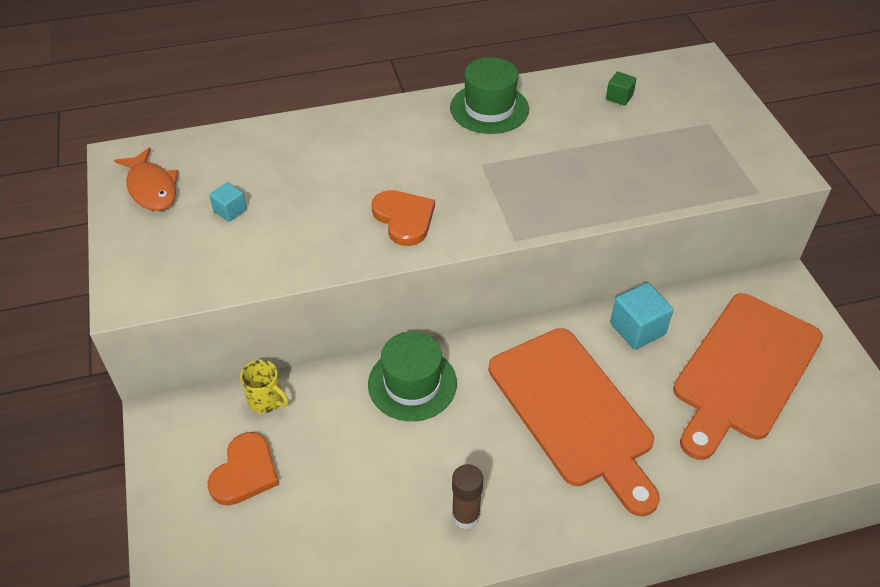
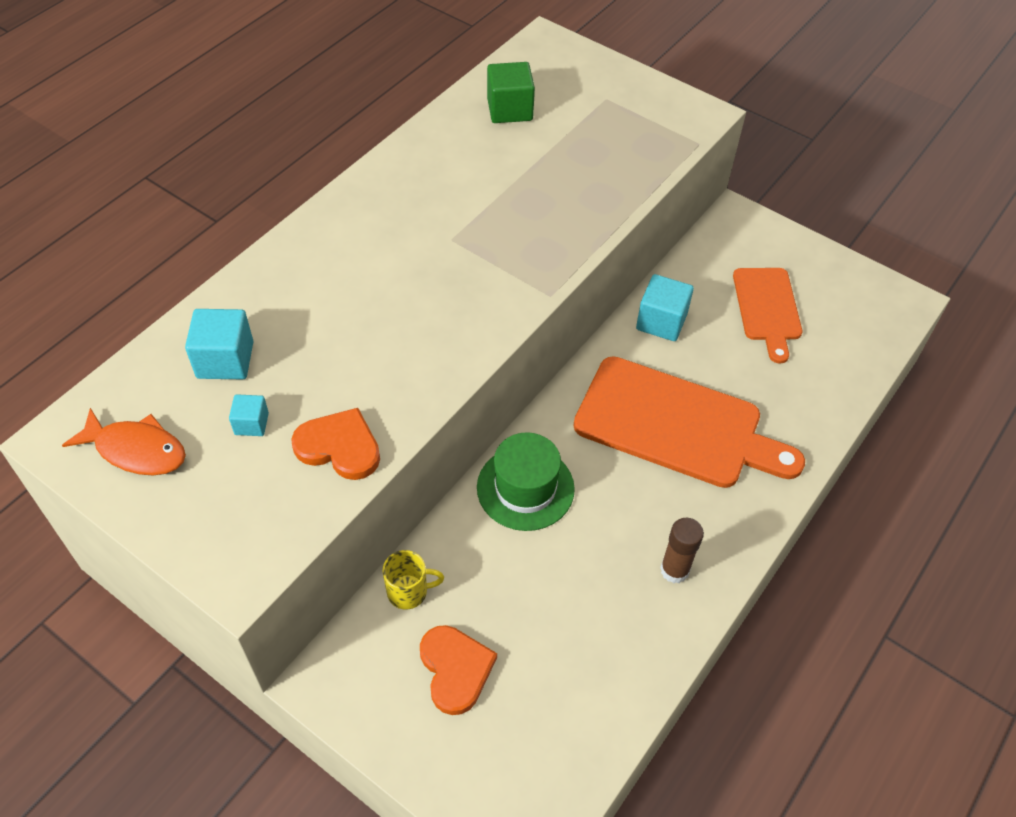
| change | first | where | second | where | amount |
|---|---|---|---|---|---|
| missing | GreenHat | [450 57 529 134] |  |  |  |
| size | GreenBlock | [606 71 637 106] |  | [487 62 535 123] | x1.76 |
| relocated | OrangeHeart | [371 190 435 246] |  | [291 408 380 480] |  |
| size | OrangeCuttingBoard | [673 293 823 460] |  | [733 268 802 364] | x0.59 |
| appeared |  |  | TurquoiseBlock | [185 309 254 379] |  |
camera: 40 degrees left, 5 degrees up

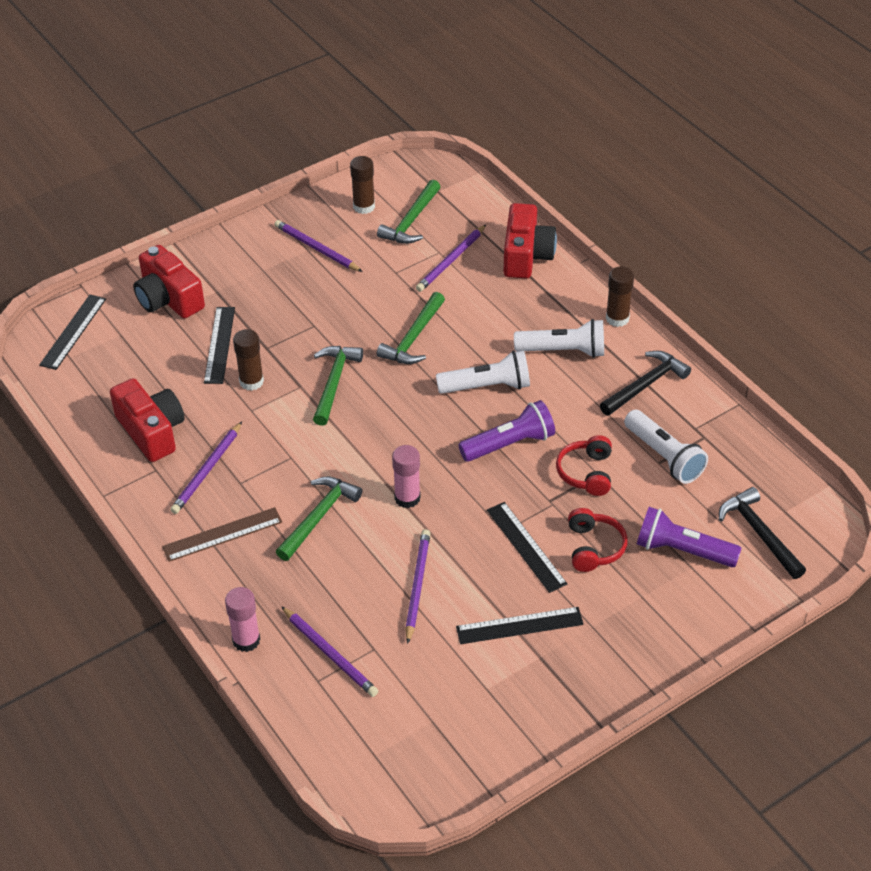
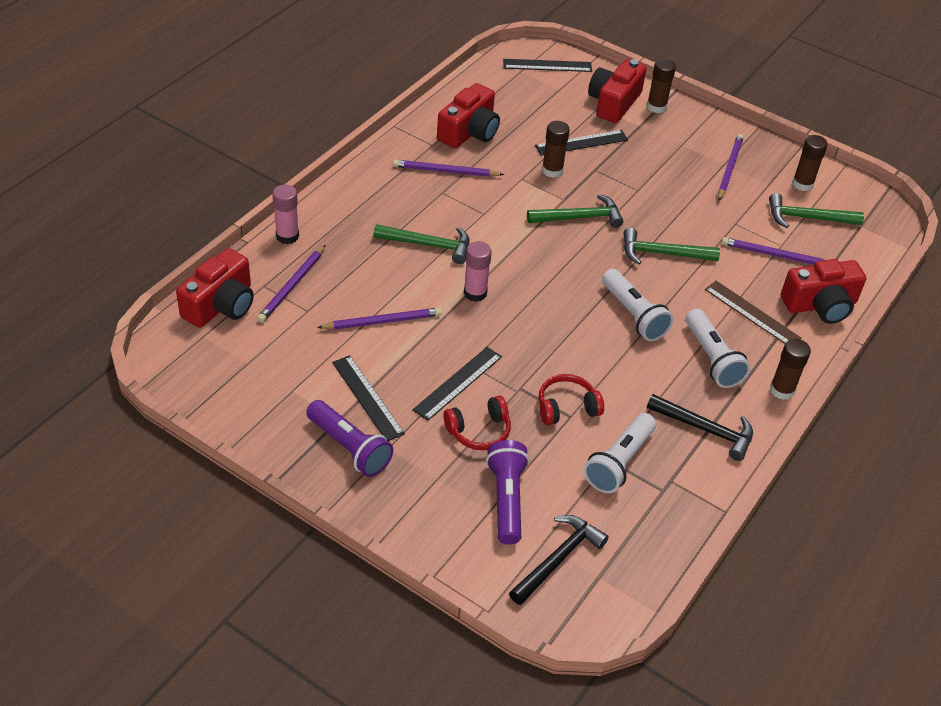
| change | first | where | second | where | amount |
|---|---|---|---|---|---|
| relocated | VioletPocketTorch | [458 400 555 462] |  | [306 400 393 477] |  |
| relocated | RussetMeasuringStick | [162 507 282 562] |  | [705 281 801 344] |  |
| appeared |  |  | RussetGlue | [647 58 676 113] |  |
| appeared |  |  | RedCompactCamera | [176 248 254 328] |  |
camera: 65 degrees right, 0 degrees up

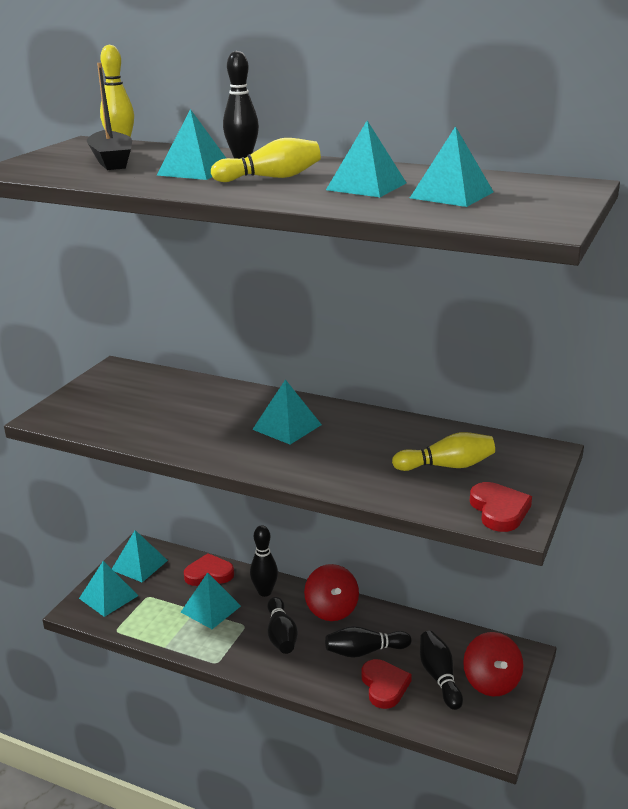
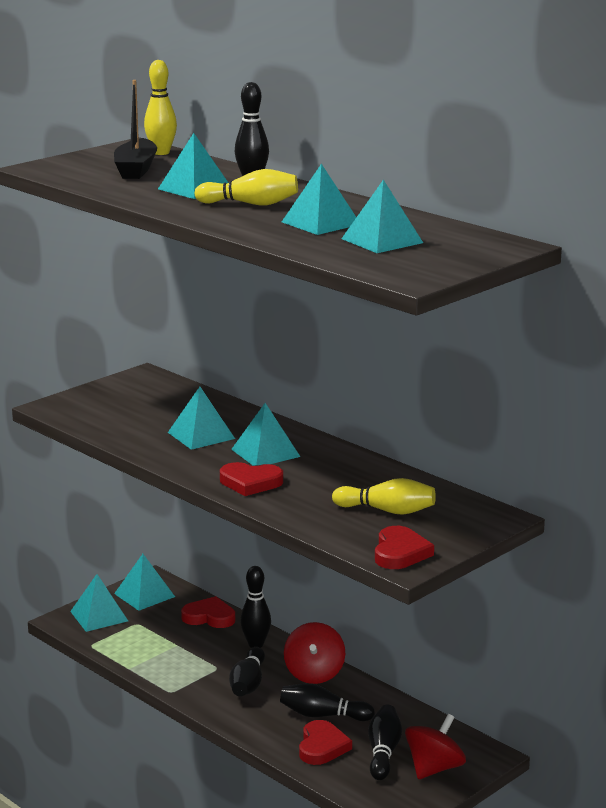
| change | first | where | second | where | amount |
|---|---|---|---|---|---|
| relocated | TurquoiseSolidPyramid | [181 572 241 629] |  | [168 387 235 450] |  |
| spun | RedSpinningTop | [463 632 524 696] |  | [405 714 466 779] | 150 degrees counterclockwise |
| appeared |  |  | RedHeart | [220 462 283 496] |  |
camera: 20 degrees right, 5 degrees down

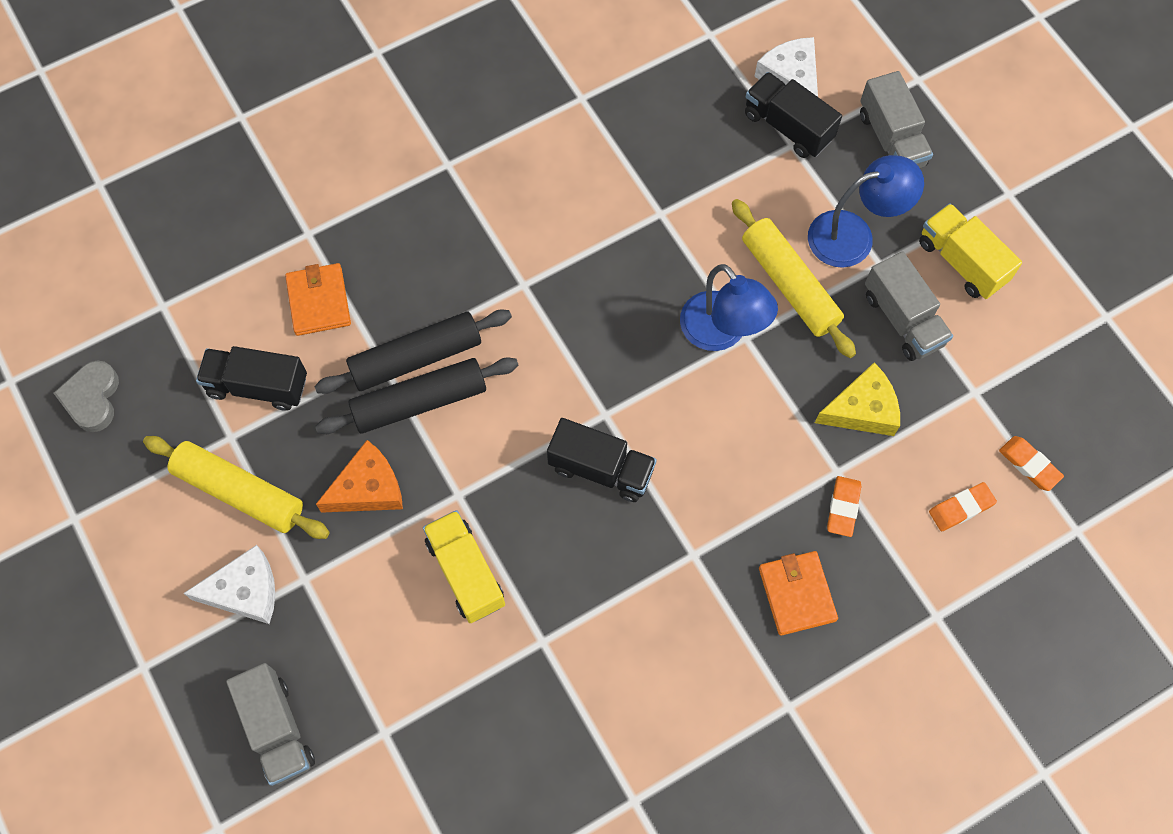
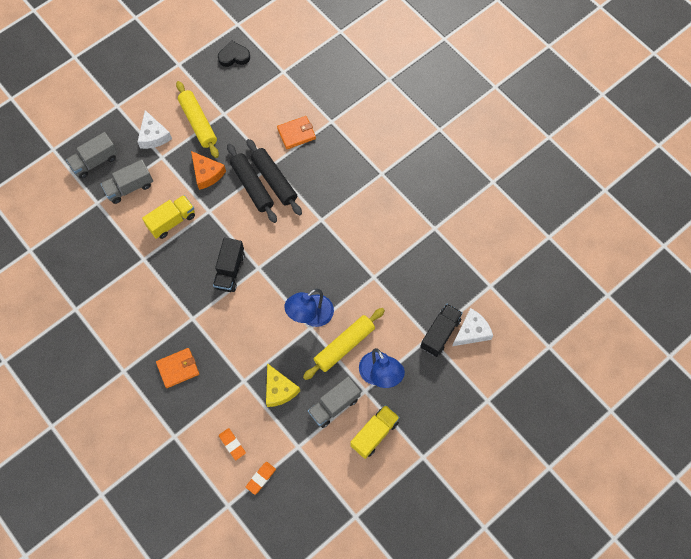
| change | first | where | second | where | amount |
|---|---|---|---|---|---|
| relocated | GrayLorry | [860 71 933 168] |  | [101 160 153 204] |  |
| missing | EbonyLorry | [196 346 307 411] |  |  |  |
| colour | GrayHeart | [54 361 119 432] | EbonyHeart | [218 40 250 67] |  |
| spun | BrightYellowDoughRoller | [143 436 330 539] |  | [176 81 219 158] | 45 degrees counterclockwise |
| missing | OrangeGumEraser | [827 476 861 537] |  |  |  |
camera: 80 degrees right, 0 degrees up

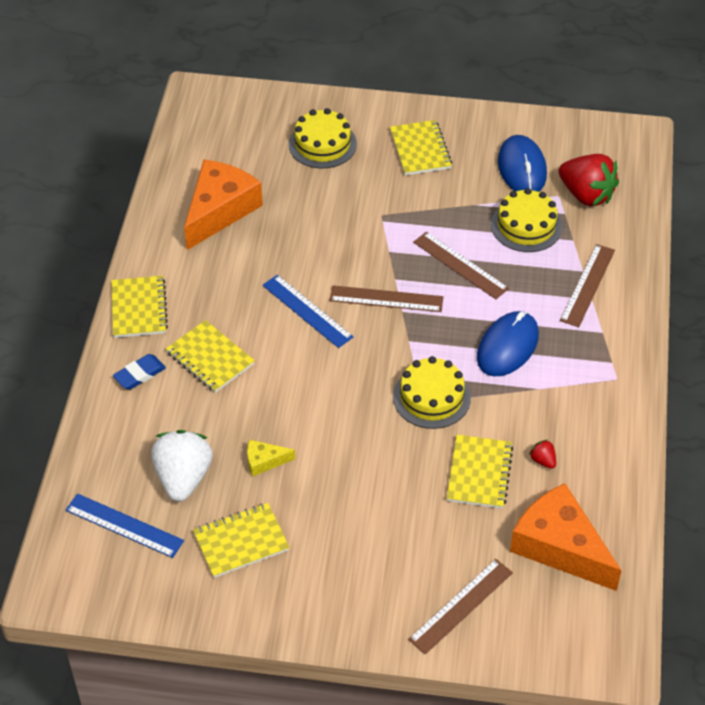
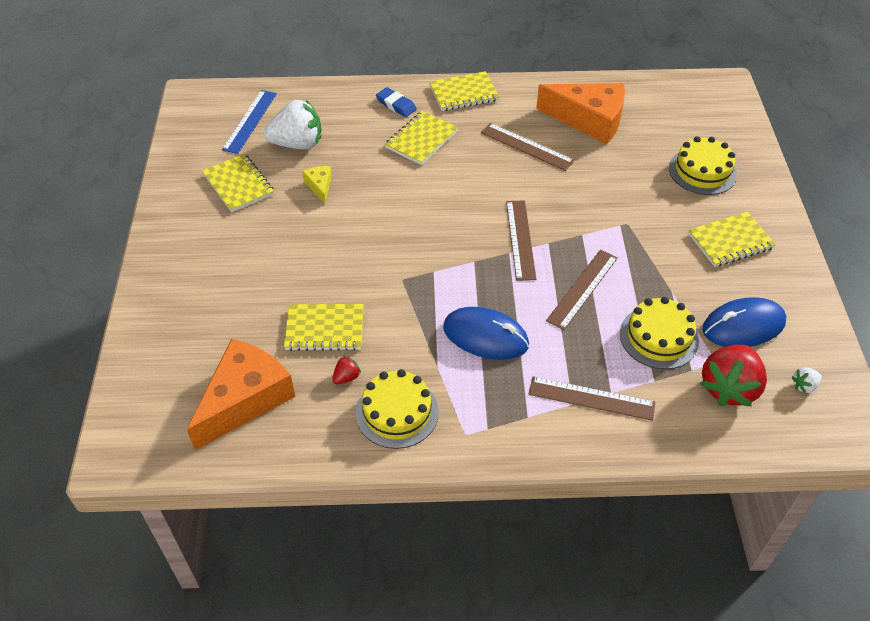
| change | first | where | second | where | amount |
|---|---|---|---|---|---|
| missing | BlueMeasuringStick | [262 275 353 348] |  |  |  |
| relocated | BrightYellowLayerCake | [393 356 471 429] |  | [356 369 439 449] |  |
| relocated | RussetMeasuringStick | [408 559 513 654] |  | [481 123 574 171] |  |
| appeared |  |  | SnowWhiteBerry | [792 367 822 393] |  |
camera: 80 degrees right, 0 degrees up

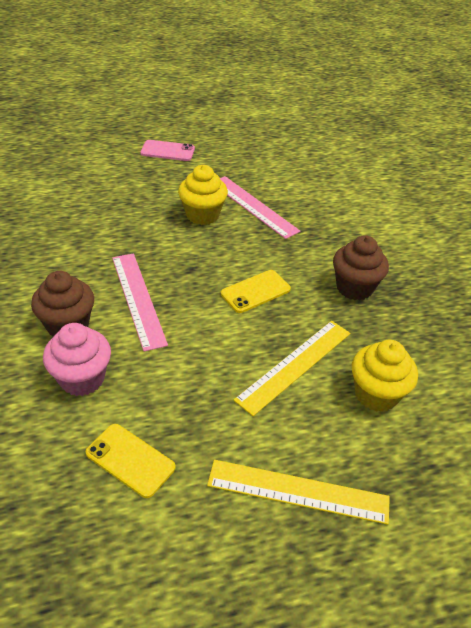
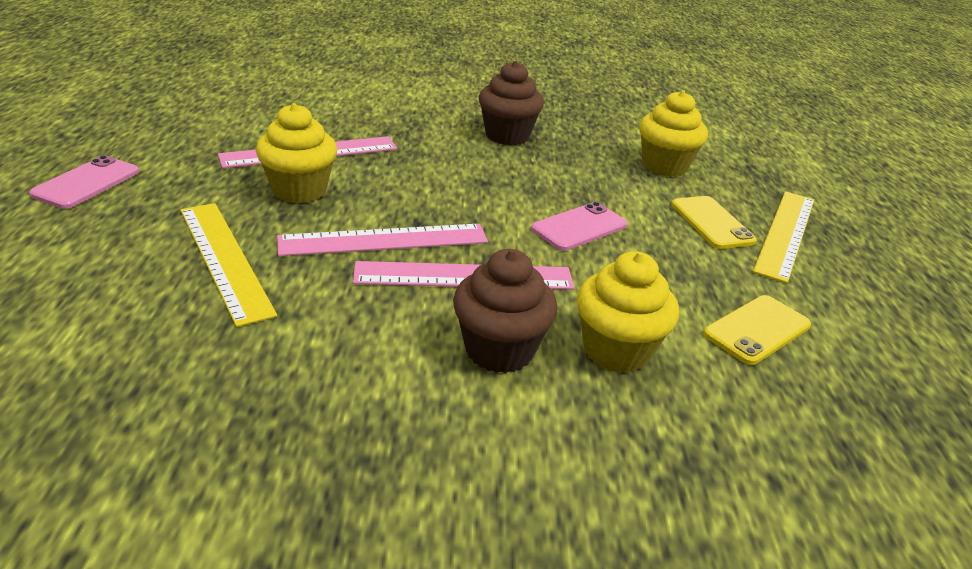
| change | first | where | second | where | amount |
|---|---|---|---|---|---|
| relocated | BrightYellowSmartphone | [221 270 291 313] |  | [671 196 757 249] |  |
| relocated | BrightYellowMeasuringStick | [234 321 350 416] |  | [181 203 277 327] |  |
| colour | RosePinkMuffin | [43 323 111 396] | BrightYellowMuffin | [577 251 679 373] |  |
| appeared |  |  | RosePinkSmartphone | [531 202 627 251] |  |
| appeared |  |  | RosePinkMeasuringStick | [277 224 488 256] |  |
camera: 75 degrees left, 10 degrees down

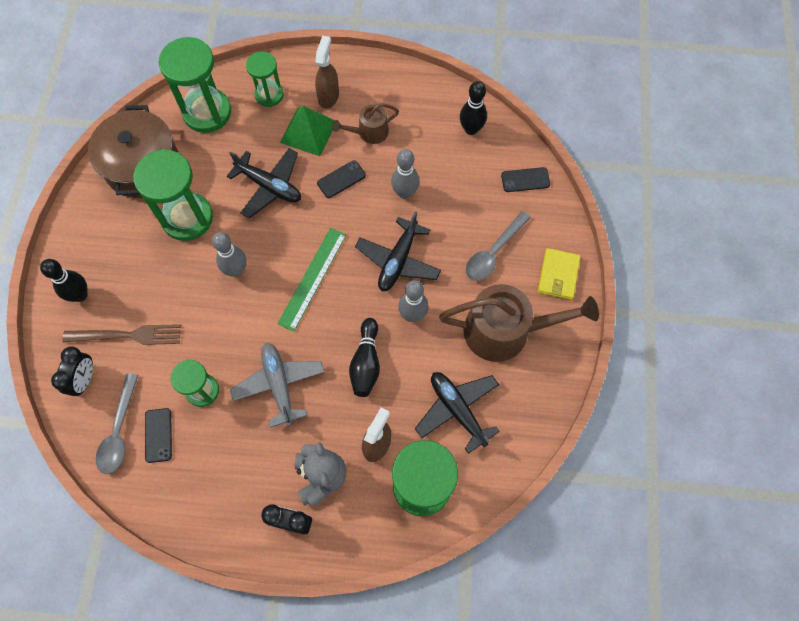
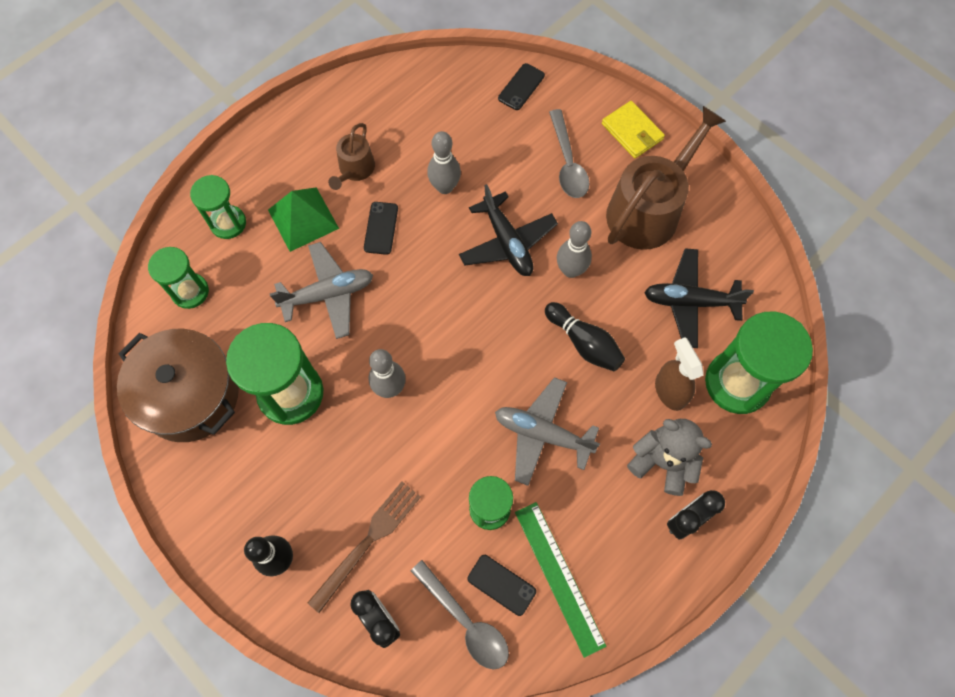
| change | first | where | second | where | amount |
|---|---|---|---|---|---|
| missing | RussetSprayCleaner | [315 36 339 109] |  |  |  |
| size | GreenHourglass | [159 37 231 133] |  | [148 247 209 309] | x0.59 |
| missing | EbonyTenpin | [460 81 487 135] |  |  |  |
| colour | EbonyPlane | [227 148 301 219] | GrayPlane | [270 242 373 339] |  |
| relocated | GreenMeasuringStick | [277 228 346 332] |  | [515 502 606 658] |  |
camera: 50 degrees left, 0 degrees up

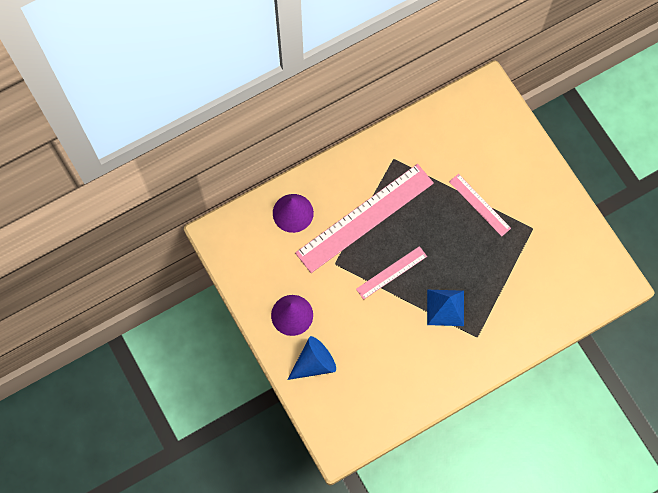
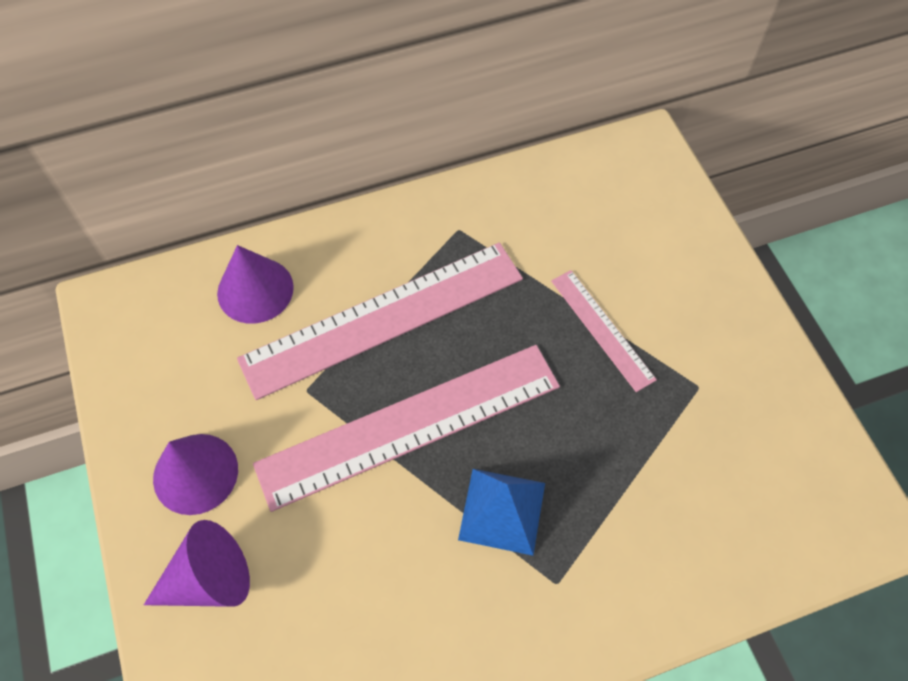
| change | first | where | second | where | amount |
|---|---|---|---|---|---|
| size | RosePinkMeasuringStick | [356 246 427 300] |  | [253 345 560 512] | x2.01 |
| colour | BlueConeShape | [287 336 336 380] | VioletConeShape | [144 520 250 607] |  |
camera: 10 degrees right, 10 degrees down

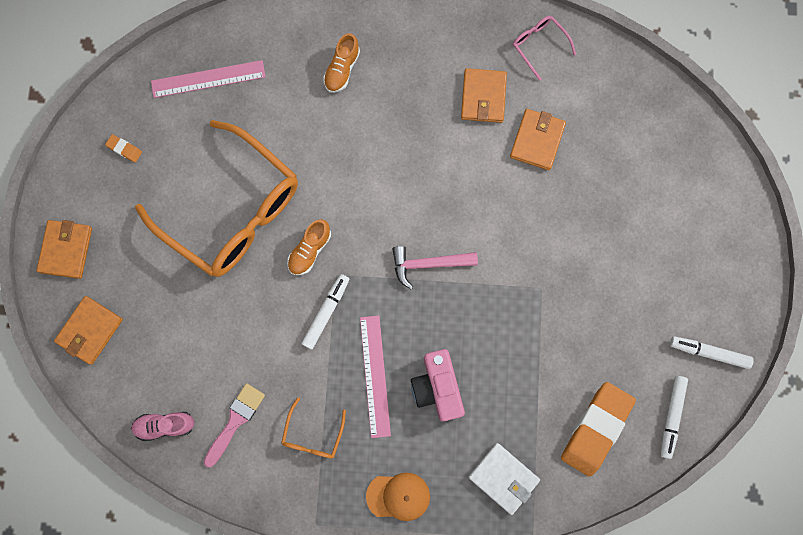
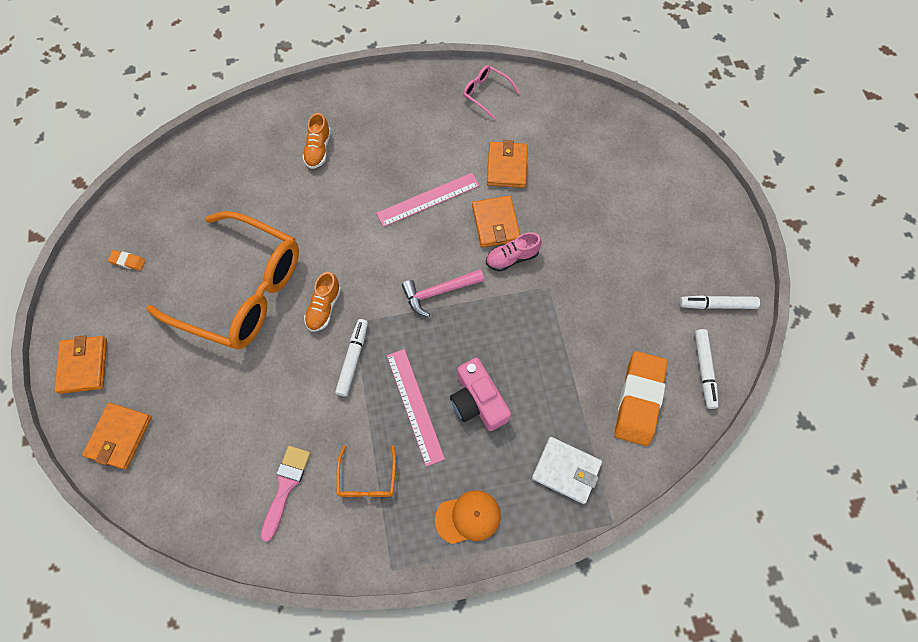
| change | first | where | second | where | amount |
|---|---|---|---|---|---|
| relocated | RosePinkMeasuringStick | [151 60 266 98] |  | [376 173 480 227] |  |
| relocated | OrangeCardWallet | [461 68 507 123] |  | [472 196 520 248] |  |
| relocated | RosePinkSneaker | [131 412 195 441] |  | [486 232 542 271] |  |
camera: 15 degrees left, 10 degrees down

